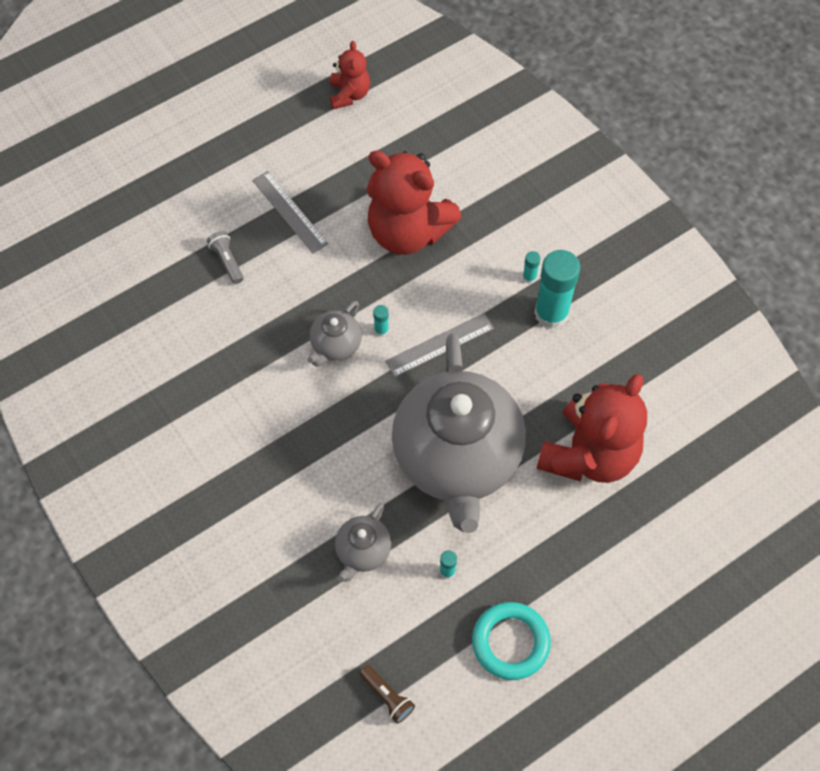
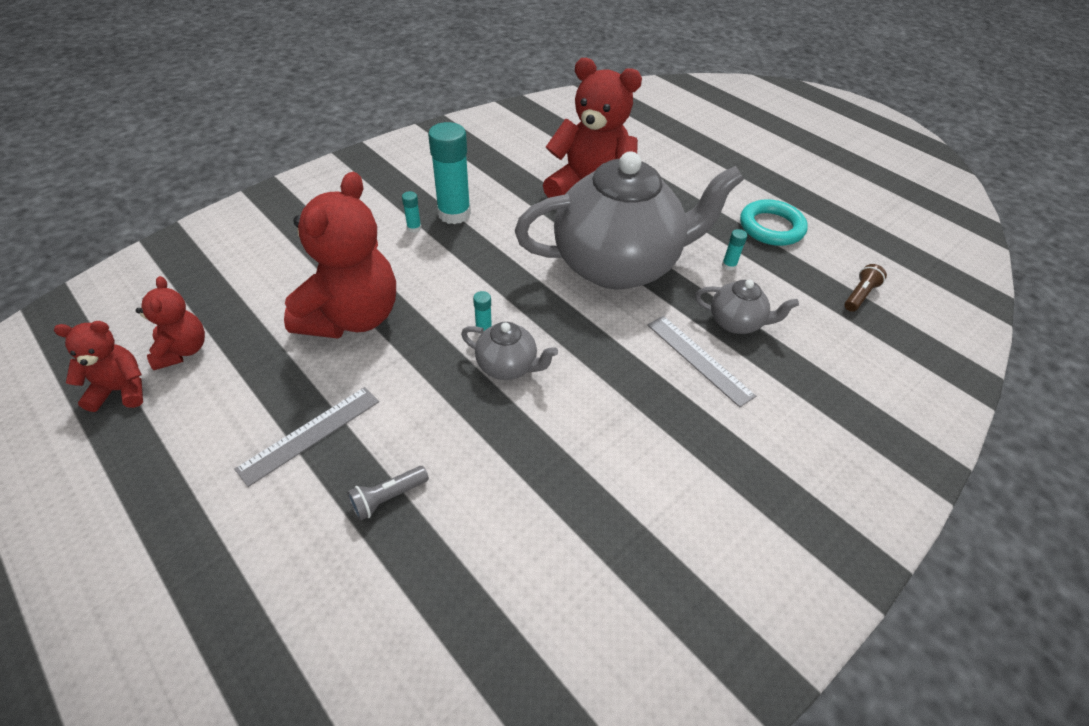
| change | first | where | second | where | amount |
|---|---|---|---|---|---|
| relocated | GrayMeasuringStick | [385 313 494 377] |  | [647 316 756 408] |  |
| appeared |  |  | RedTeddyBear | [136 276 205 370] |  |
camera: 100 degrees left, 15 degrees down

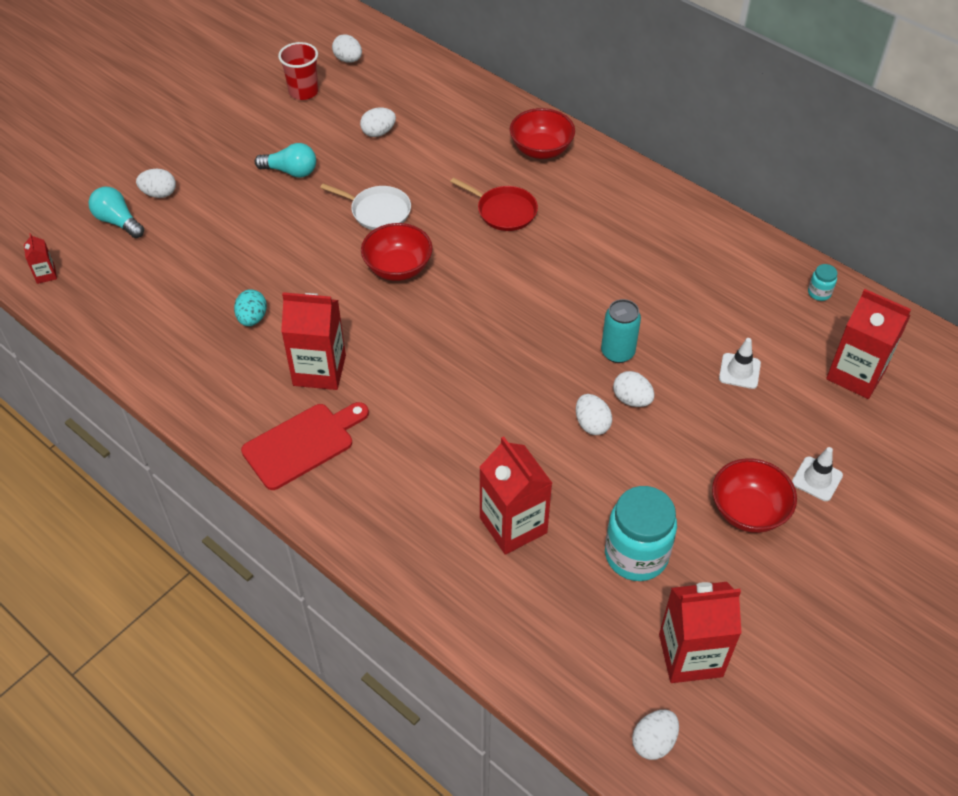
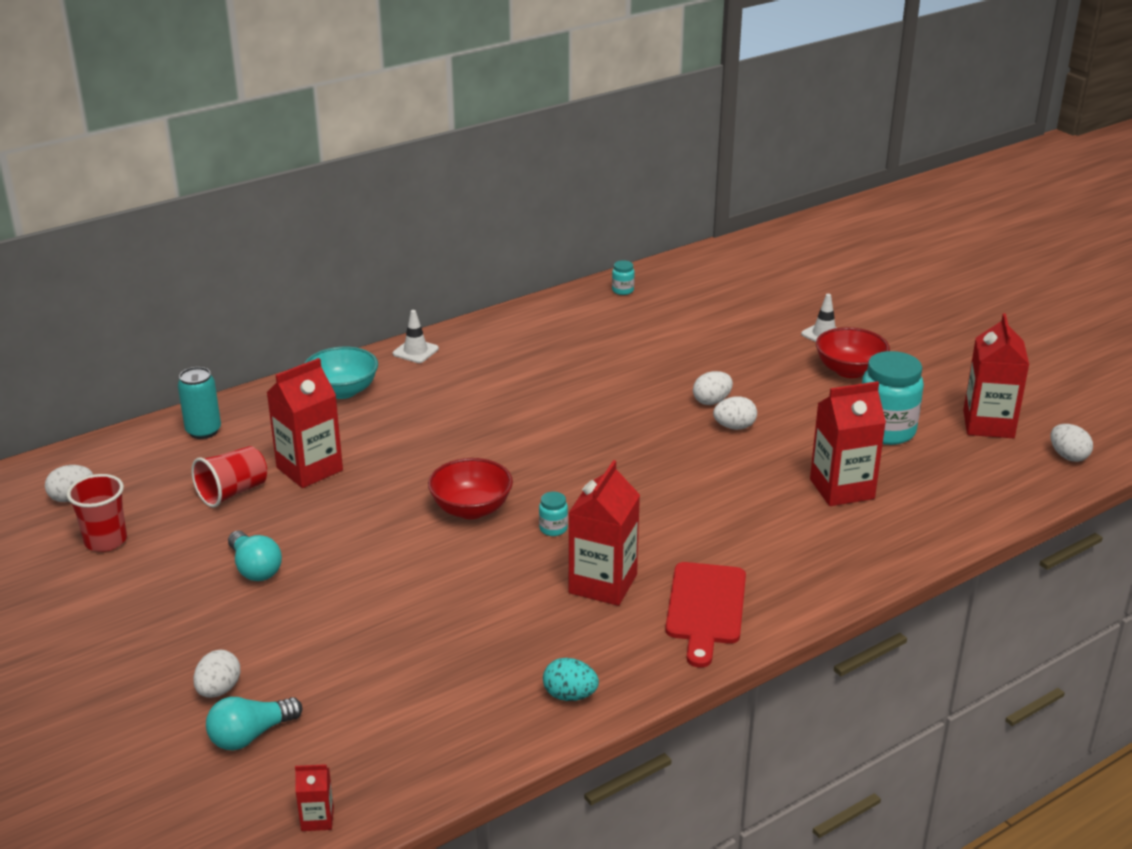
| change | first | where | second | where | amount |
|---|---|---|---|---|---|
| exchanged | SnowWhiteEgg | [360 108 396 137] | RedTumbler | [191 446 267 508] |  |
| colour | RedServingBowl | [510 108 575 159] | TurquoiseServingBowl | [304 347 378 399] |  |
| spun | TurquoiseLightbulb | [255 143 316 178] |  | [228 531 282 581] | 120 degrees clockwise |
| missing | RedFryingPan | [450 177 538 231] |  |  |  |
| missing | SnowWhiteFryingPan | [320 184 411 230] |  |  |  |
| relocated | TurquoiseEgg | [234 289 267 326] |  | [543 658 599 701] |  |
| relocated | RedCarton | [826 289 911 399] |  | [266 358 343 488] |  |
| relocated | TurquoiseTin | [601 299 641 363] |  | [178 367 221 439] |  |
| relocated | SnowWhiteRoadCone | [719 338 761 389] |  | [393 310 439 363] |  |
| spun | RedCuttingBoard | [241 402 369 490] |  | [665 562 746 668] | 150 degrees counterclockwise |
| appeared |  |  | TurquoisePreserveJar | [539 492 568 536] |  |
camera: 75 degrees left, 20 degrees down

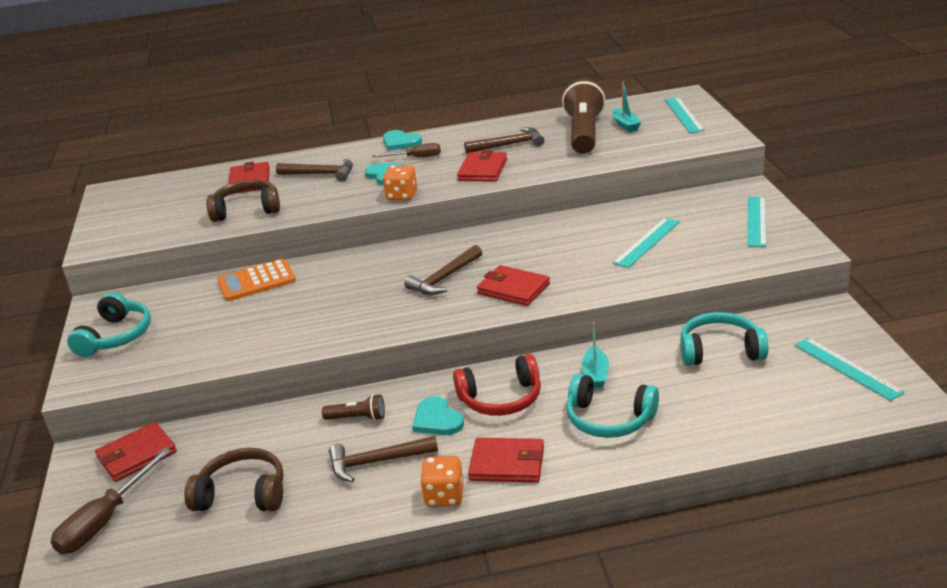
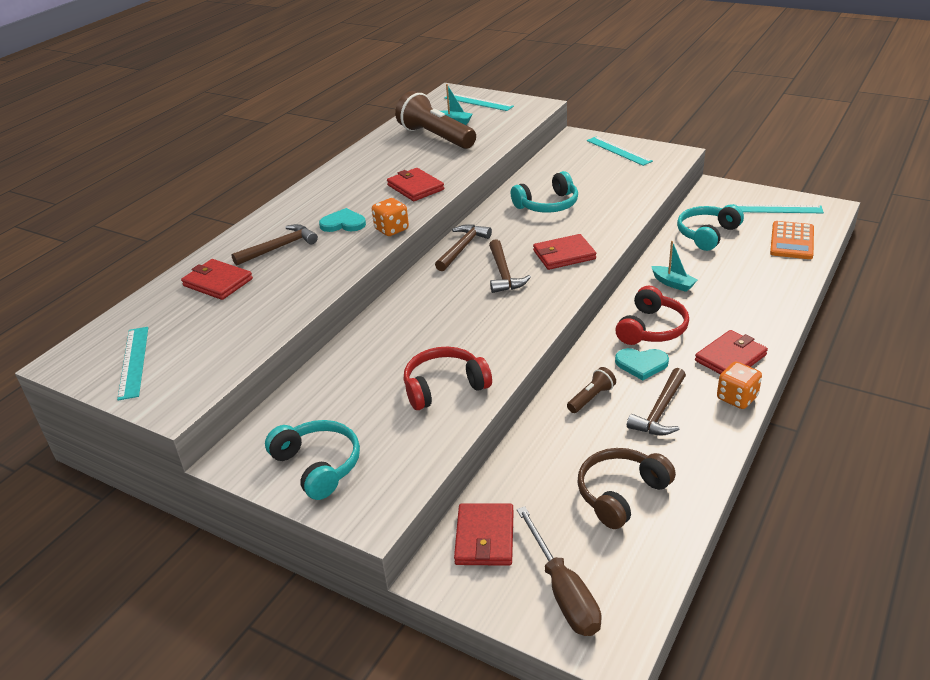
| change | first | where | second | where | amount |
|---|---|---|---|---|---|
| relocated | RussetHammer | [464 127 544 154] |  | [435 224 492 271] |  |
| missing | TurquoiseHeart | [383 130 422 151] |  |  |  |
| missing | RussetHandScrewdriver | [373 143 441 157] |  |  |  |
| missing | RussetOverEarHeadphones | [206 179 280 222] |  |  |  |
| relocated | TurquoiseMeasuringStick | [613 218 680 268] |  | [117 327 148 400] |  |
| relocated | OrangeAddingMachine | [217 259 296 301] |  | [770 221 814 259] |  |
| relocated | TurquoiseOverEarHeadphones | [566 374 659 438] |  | [511 171 578 213] |  |
| appeared |  |  | RedOverEarHeadphones | [404 347 492 410] |  |
camera: 50 degrees left, 5 degrees up

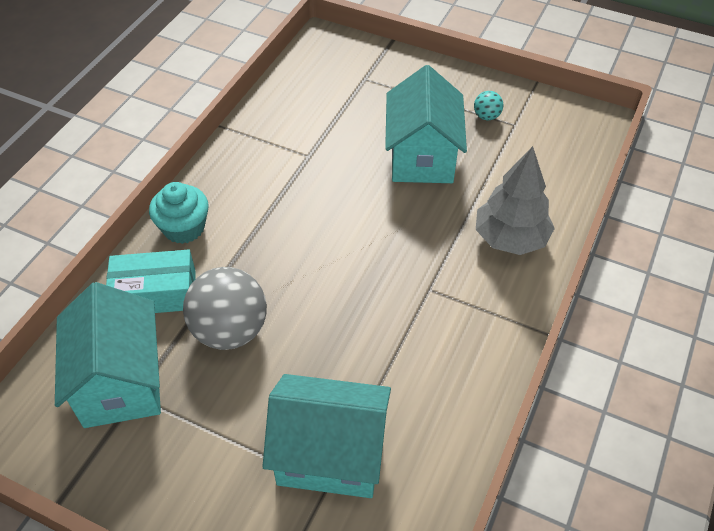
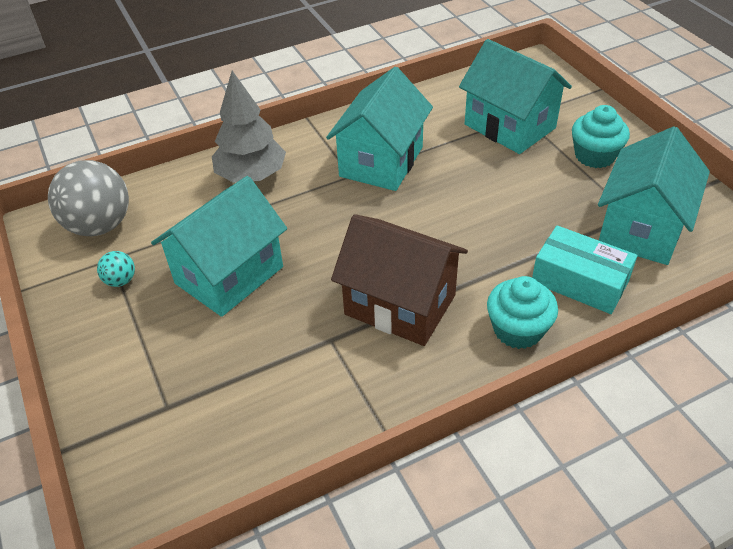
| change | first | where | second | where | amount |
|---|---|---|---|---|---|
| relocated | GrayBall | [183 267 267 350] |  | [48 160 129 236] |  |
| appeared |  |  | TurquoiseToyHouse | [326 67 433 191] |  |
| appeared |  |  | TurquoiseMuffin | [572 105 630 168] |  |
| appeared |  |  | RussetToyHouse | [331 214 468 346] |  |
camera: 140 degrees left, 5 degrees down

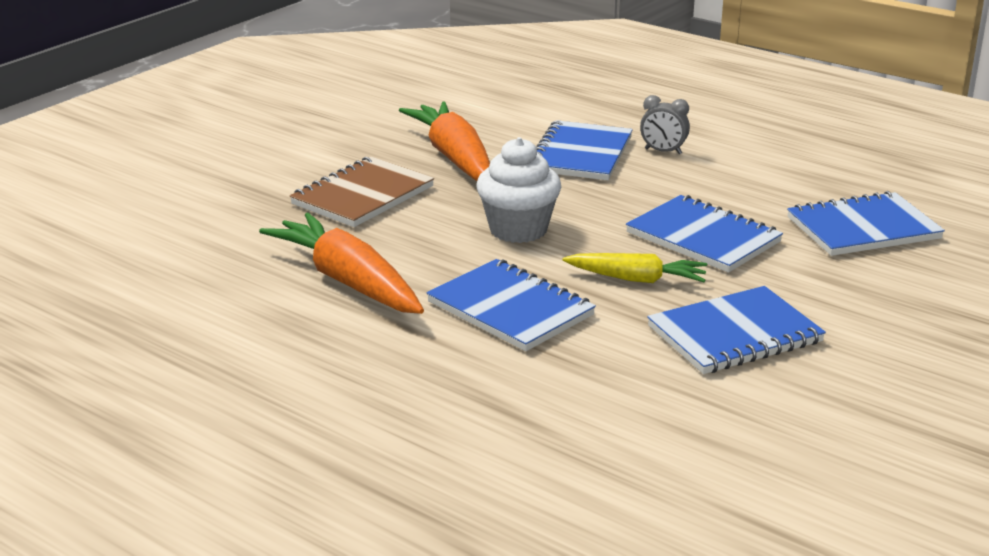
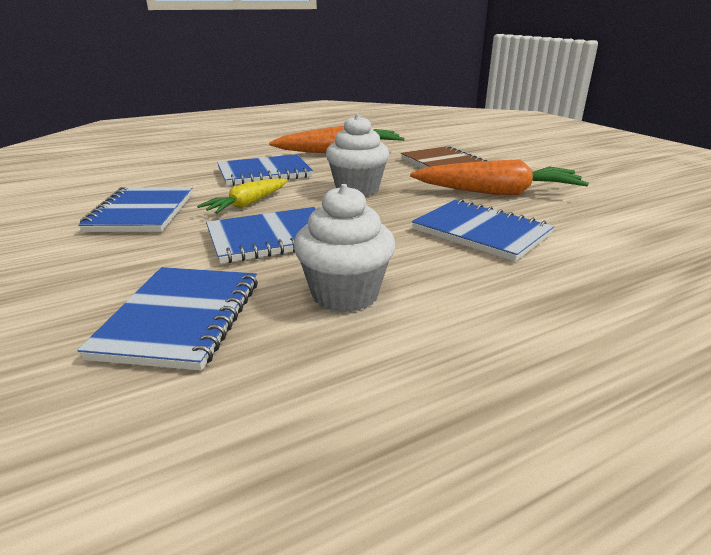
| change | first | where | second | where | amount |
|---|---|---|---|---|---|
| missing | GrayBedsideClock | [640 95 690 154] |  |  |  |
| appeared |  |  | SnowWhiteMuffin | [294 184 395 312] |  |
camera: 115 degrees right, 0 degrees up

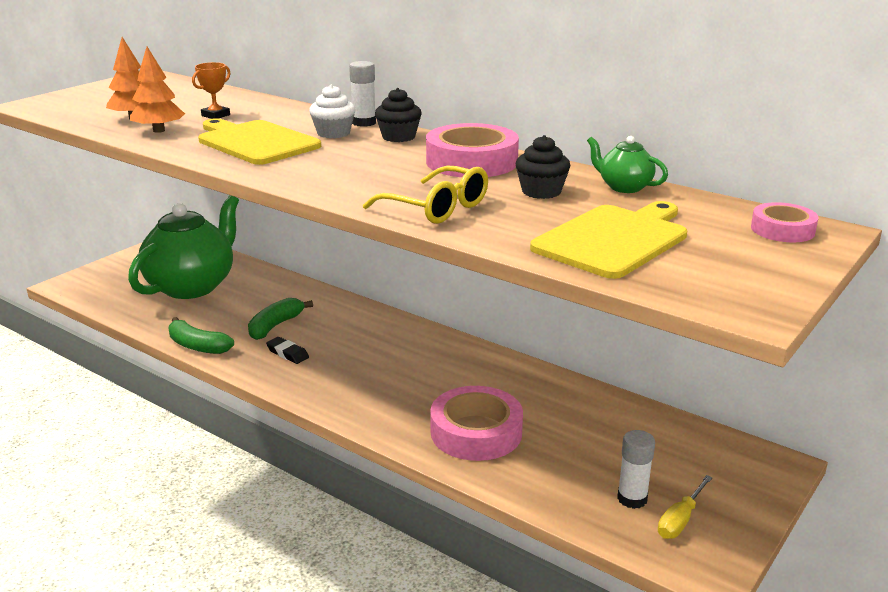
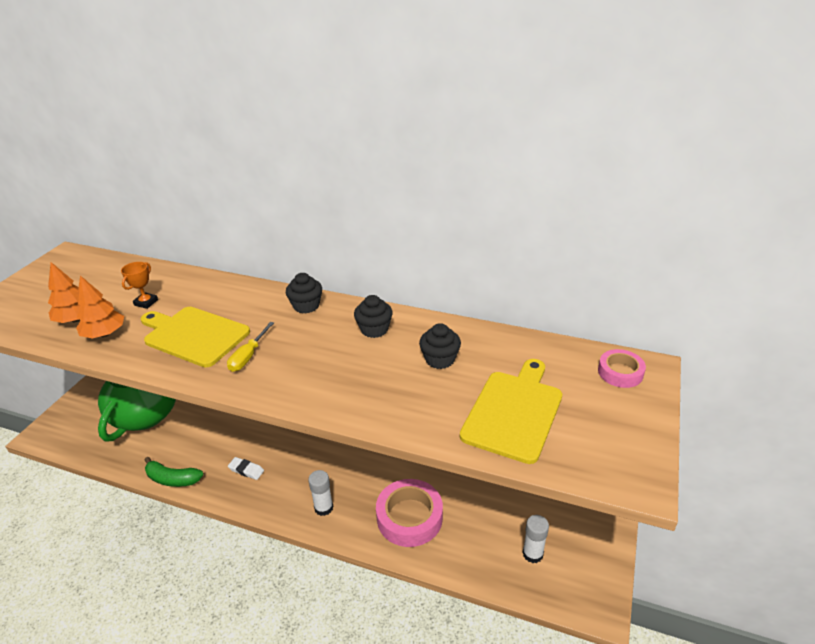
| change | first | where | second | where | amount |
|---|---|---|---|---|---|
| relocated | SnowWhiteGlue | [349 61 376 127] |  | [308 470 333 516] |  |
| missing | SnowWhiteMuffin | [309 85 356 138] |  |  |  |
| exchanged | RosePinkTape | [426 123 519 177] | EbonyMuffin | [354 295 393 338] |  |
| missing | GreenTeapot | [587 136 668 193] |  |  |  |
| missing | BrightYellowSpectacles | [363 165 488 224] |  |  |  |
| missing | GreenBananaFruit | [248 298 313 340] |  |  |  |
| colour | EbonyGumEraser | [266 337 309 364] | SnowWhiteGumEraser | [228 457 264 480] |  |
| relocated | BrightYellowHandScrewdriver | [658 475 713 539] |  | [227 322 274 372] |  |
camera: 15 degrees left, 10 degrees up

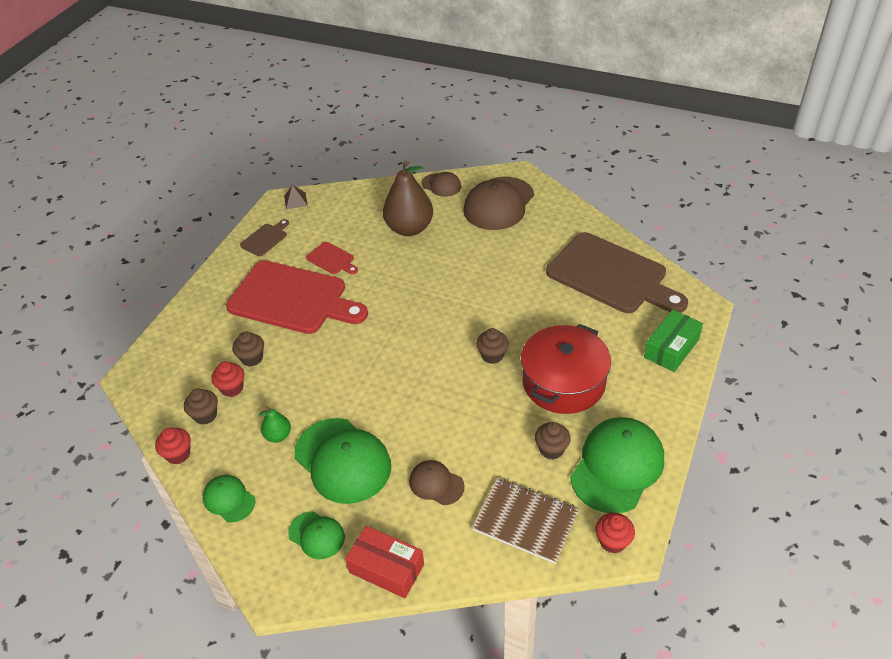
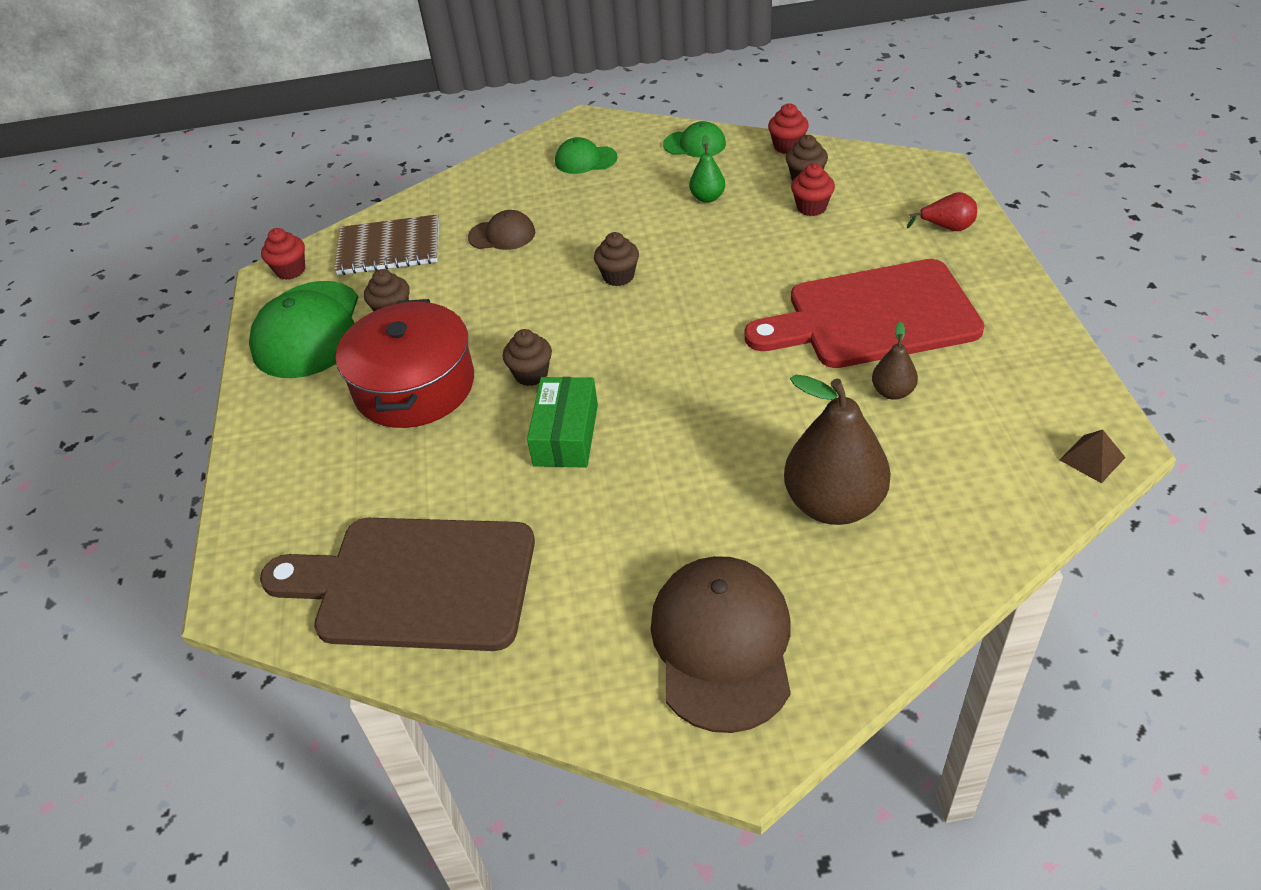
| change | first | where | second | where | amount |
|---|---|---|---|---|---|
| missing | RussetCap | [421 172 461 197] |  |  |  |
| missing | RussetCuttingBoard | [240 219 289 256] |  |  |  |
| exchanged | RedCuttingBoard | [306 242 358 274] | RussetToyPear | [872 321 918 400] |  |
| relocated | GreenParcel | [644 309 703 372] |  | [527 377 598 468] |  |
| relocated | RussetMuffin | [232 331 264 367] |  | [594 232 639 286] |  |
| missing | GreenCap | [294 418 391 504] |  |  |  |
| missing | RedParcel | [345 526 424 598] |  |  |  |
| appeared |  |  | RedToyPear | [907 192 977 231] |  |
camera: 150 degrees right, 0 degrees up

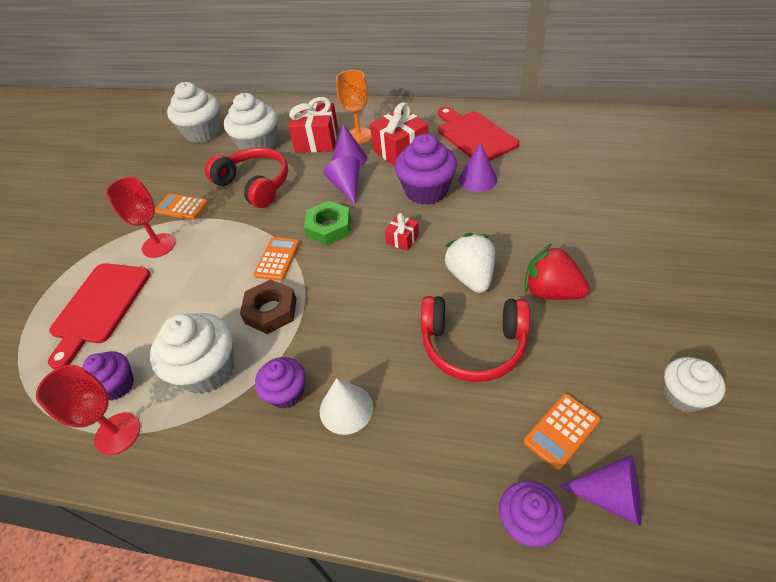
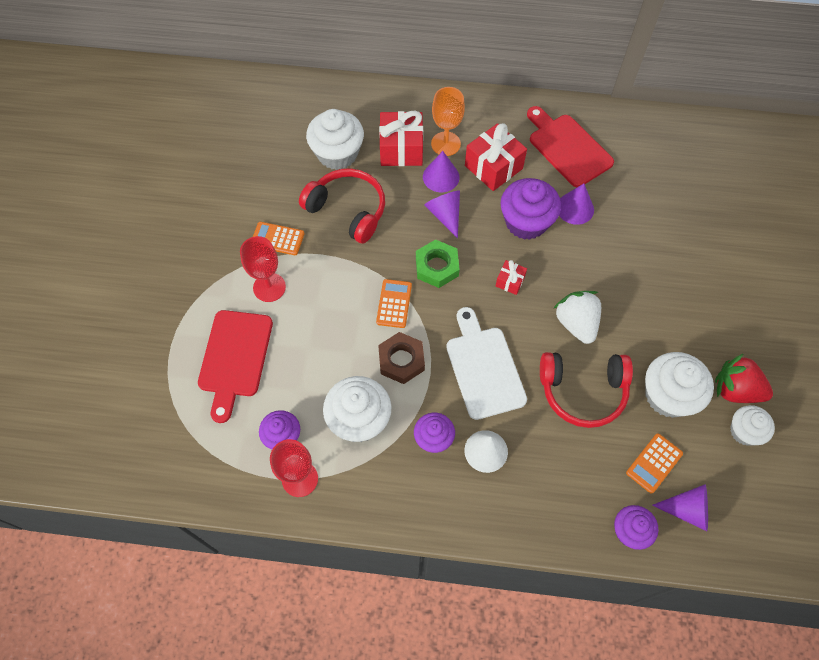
| change | first | where | second | where | amount |
|---|---|---|---|---|---|
| relocated | SnowWhiteMuffin | [167 82 221 143] |  | [645 352 714 418] |  |
| relocated | RedBerry | [524 243 590 300] |  | [715 353 773 403] |  |
| appeared |  |  | SnowWhiteCuttingBoard | [446 307 527 420] |  |
camera: 10 degrees left, 15 degrees up

